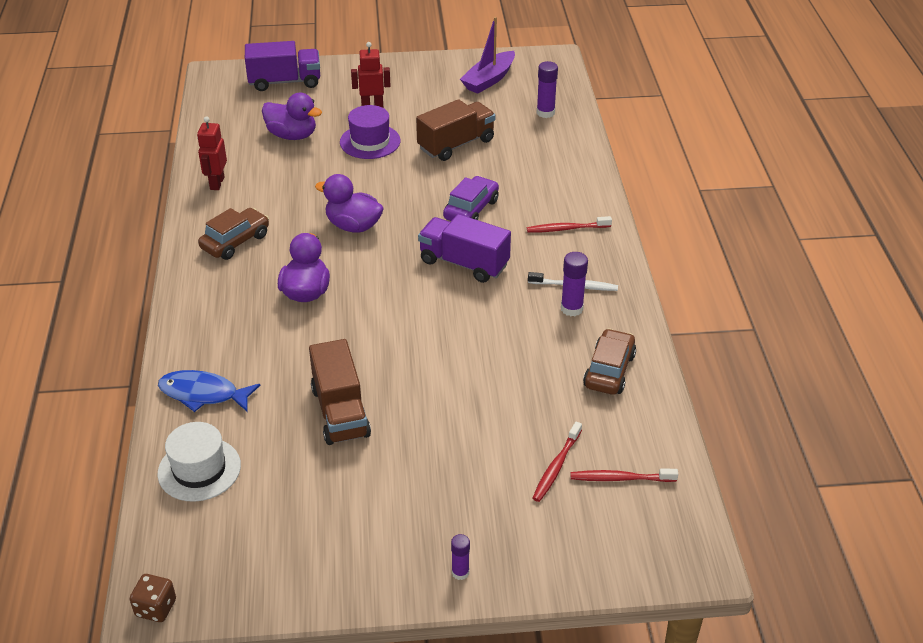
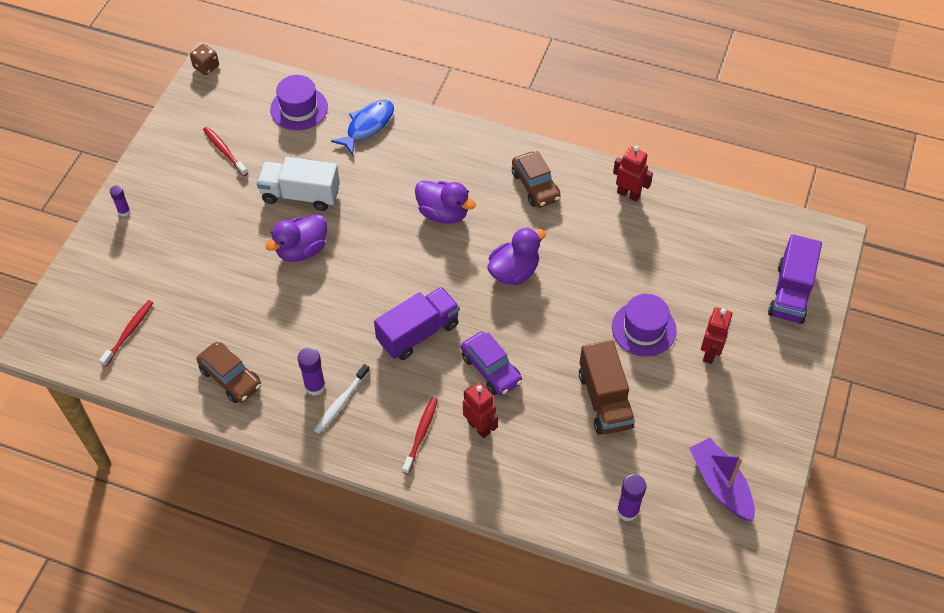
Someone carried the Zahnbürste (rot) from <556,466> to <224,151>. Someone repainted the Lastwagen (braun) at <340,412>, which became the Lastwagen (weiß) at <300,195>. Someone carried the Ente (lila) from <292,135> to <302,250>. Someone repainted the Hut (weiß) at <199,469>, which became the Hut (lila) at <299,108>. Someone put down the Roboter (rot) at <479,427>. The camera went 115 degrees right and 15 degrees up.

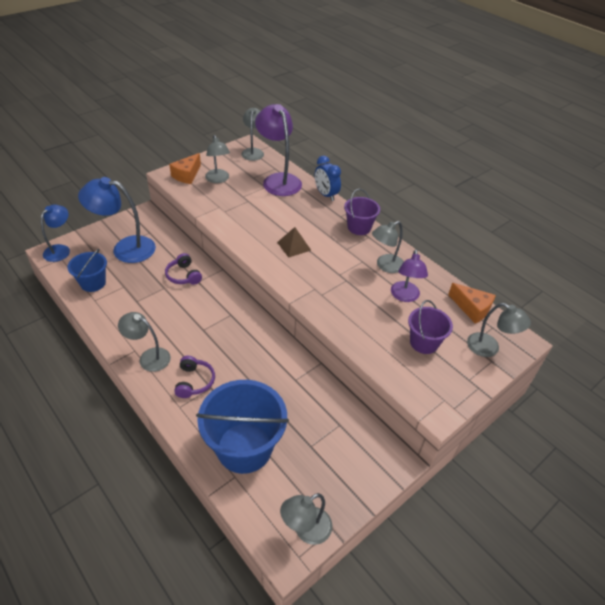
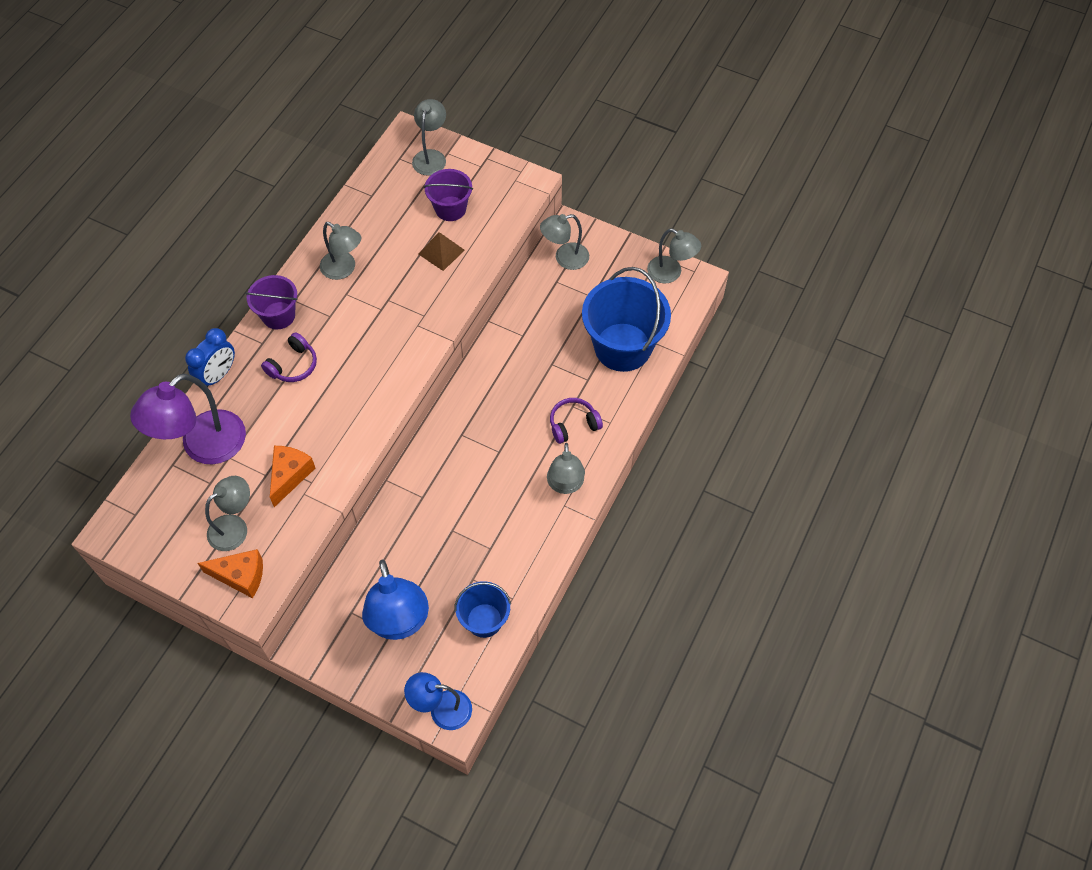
Someone carried the Kopfhörer (lila) from <183,276> to <293,365>. Someone carried the Käse (orange) from <472,308> to <290,475>. Someone carried the Pyramide (braun) from <294,246> to <441,252>. Someone carried the Lampe (grau) from <253,152> to <565,258>. Someone took away the Lampe (lila) at <405,296>. The camera went 110 degrees left and 15 degrees up.

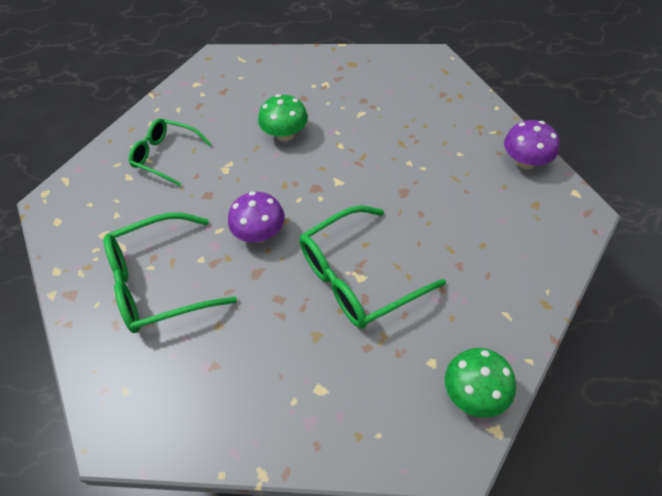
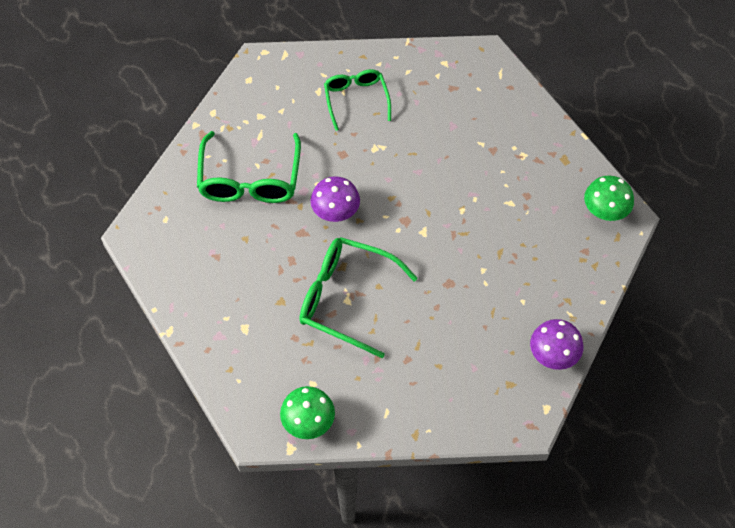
Someone rotated the Brille (grün) at <159,283> by 120 degrees counterclockwise. Someone carried the Pilz (grün) from <285,134> to <605,211>. The camera went 50 degrees right and 5 degrees up.

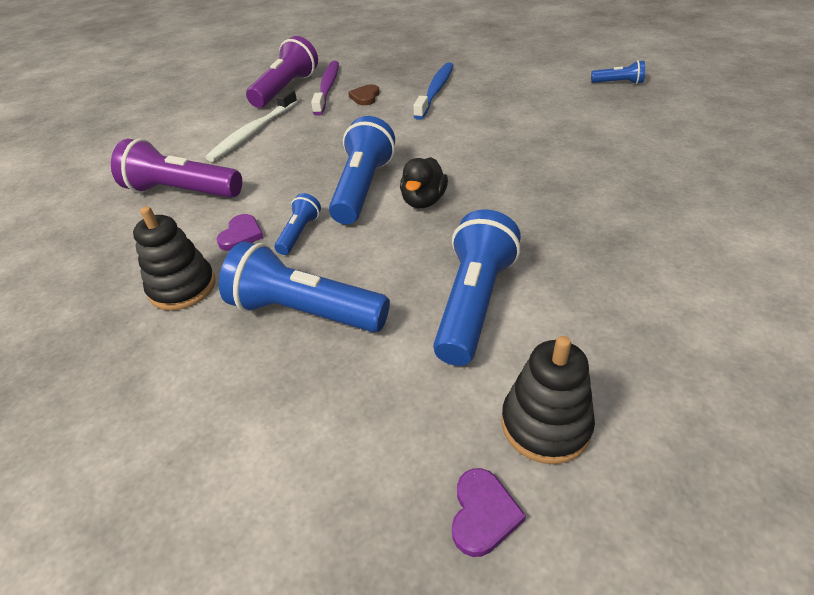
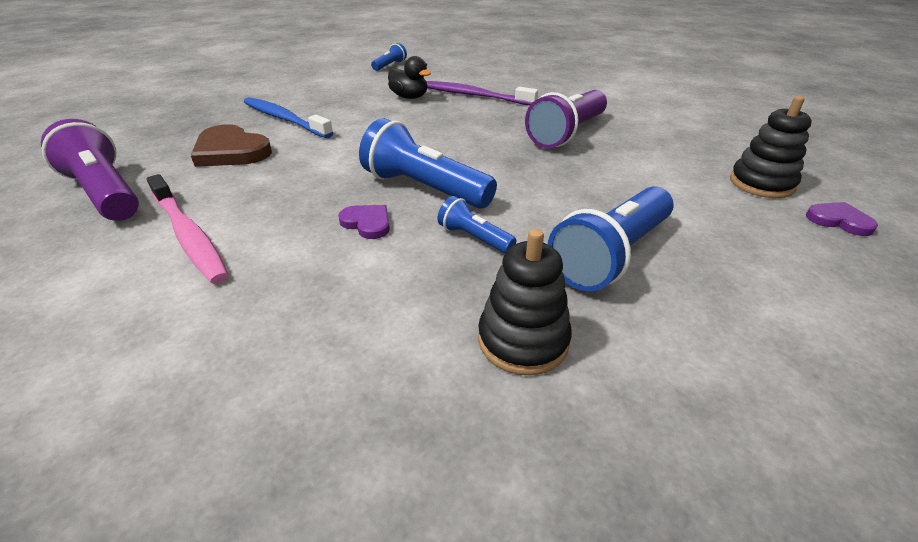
Someone repainted the Zahnbürste (weiß) at <253,132>, which became the Zahnbürste (rosa) at <189,236>. Someone scaled the Herz (braun) at <365,97> by 1.81. Someone carried the Herz (lila) from <241,235> to <367,223>. Someone carried the Ente (schwarz) from <423,201> to <409,97>. Someone carried the Zahnbürste (lila) from <327,88> to <473,95>. Someone carried the Taschenlampe (lila) from <182,192> to <567,133>. Someone took away the Taschenlampe (blau) at <474,303>. The camera went 70 degrees left and 5 degrees down.

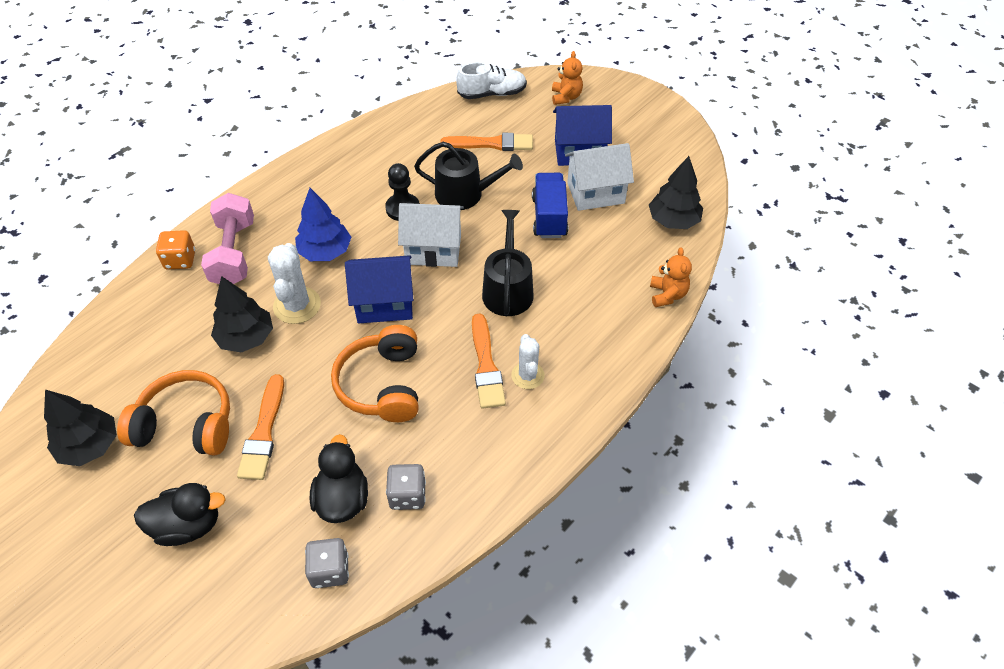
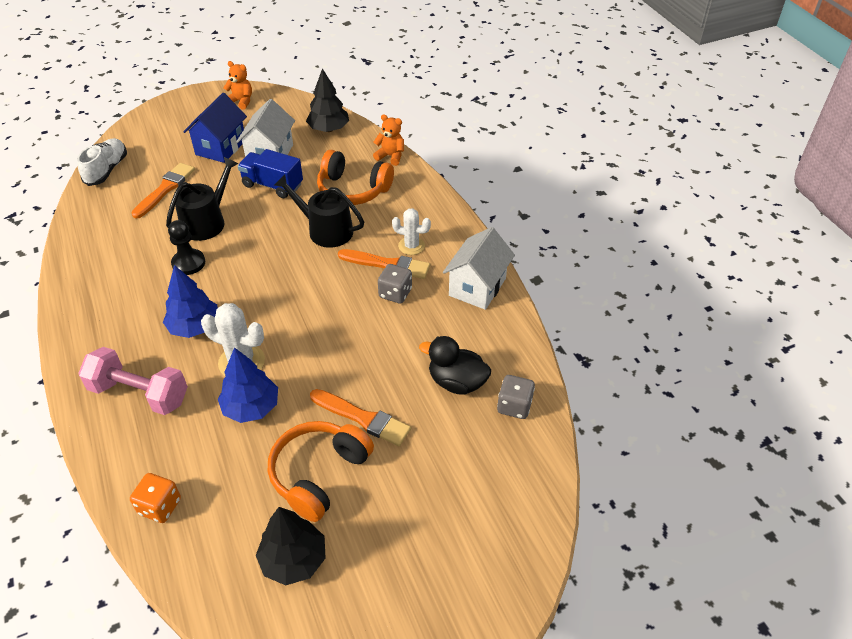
Someone carried the Spielwürfel (orange) from <180,260> to <160,506>. Someone repainted the Baum (schwarz) at <246,338>, which became the Baum (blau) at <251,407>. Someone carried the Teddybär (orange) from <566,97> to <241,101>. Someone carried the Kopfhörer (orange) from <382,384> to <353,190>. Someone carried the Spielwürfel (grau) from <407,495> to <395,293>. Someone carried the Haus (weiß) from <433,250> to <477,287>. Someone took away the Ente (schwarz) at <188,525>. Someone took away the Haus (blau) at <384,303>. The camera went 65 degrees left and 5 degrees down.

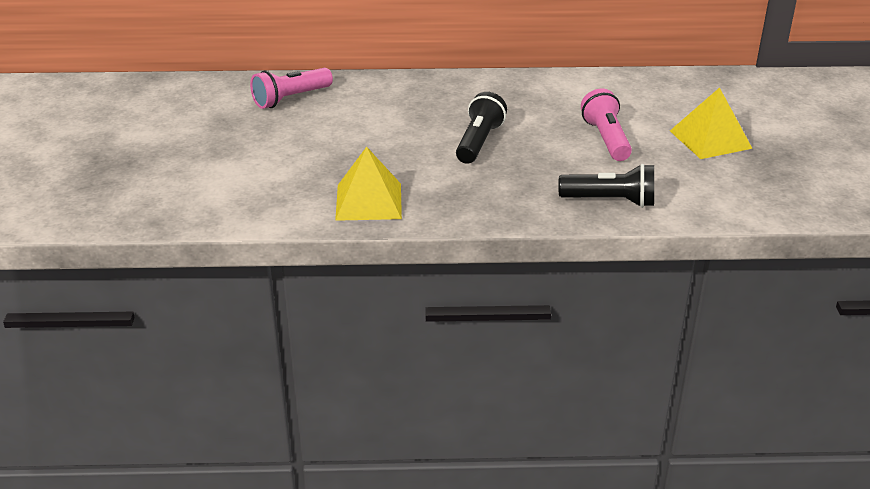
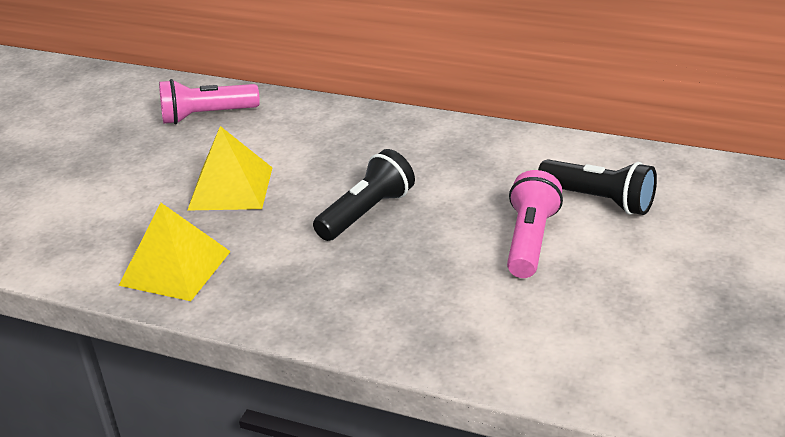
Someone carried the Pyramide (gelb) from <710,139> to <231,188>. Someone carried the Taschenlampe (schwarz) from <610,201> to <599,200>. The camera went 25 degrees right and 0 degrees up.

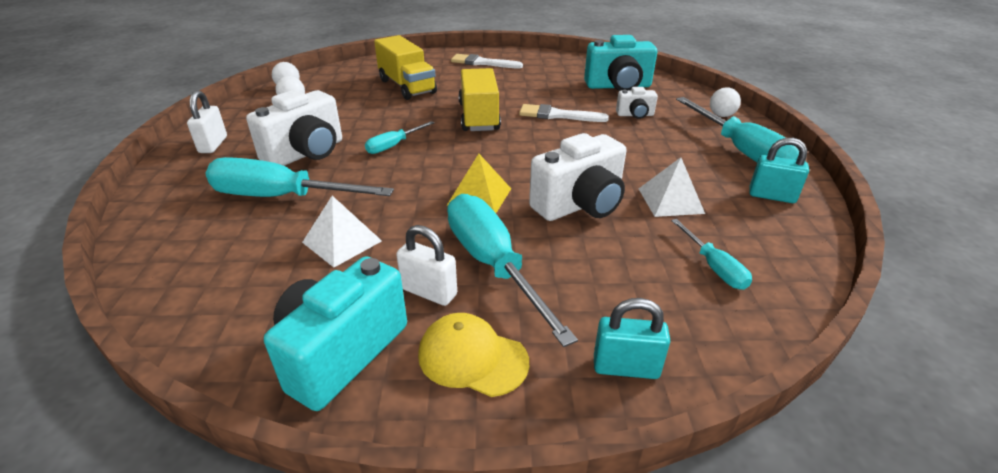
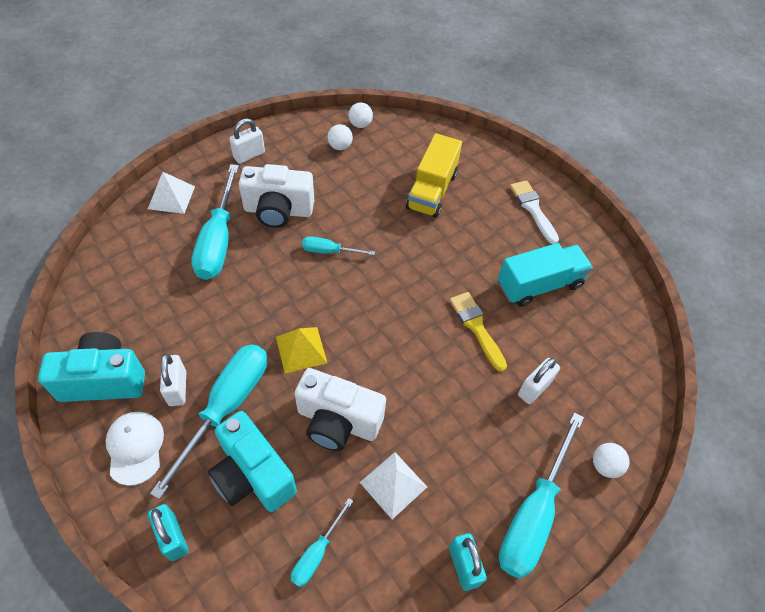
Someone repainted the Kappe (gelb) at <472,358>, which became the Kappe (weiß) at <135,447>. Someone carried the Pyramide (weiß) from <342,241> to <171,197>. Someone rotated the Schraubenzieher (türkis) at <281,197> by 150 degrees counterclockwise. Someone carried the Kamera (türkis) from <618,86> to <252,475>. Someone repainted the Pinsel (weiß) at <557,115>, which became the Pinsel (gelb) at <476,327>. Someone put down the Lastwagen (türkis) at <539,285>. Someone swapped the Kamera (weiß) at <635,115> for the Vorhängeschloss (weiß) at <534,388>. Someone took away the Lastwagen (gelb) at <478,117>. The camera went 50 degrees right and 20 degrees up.

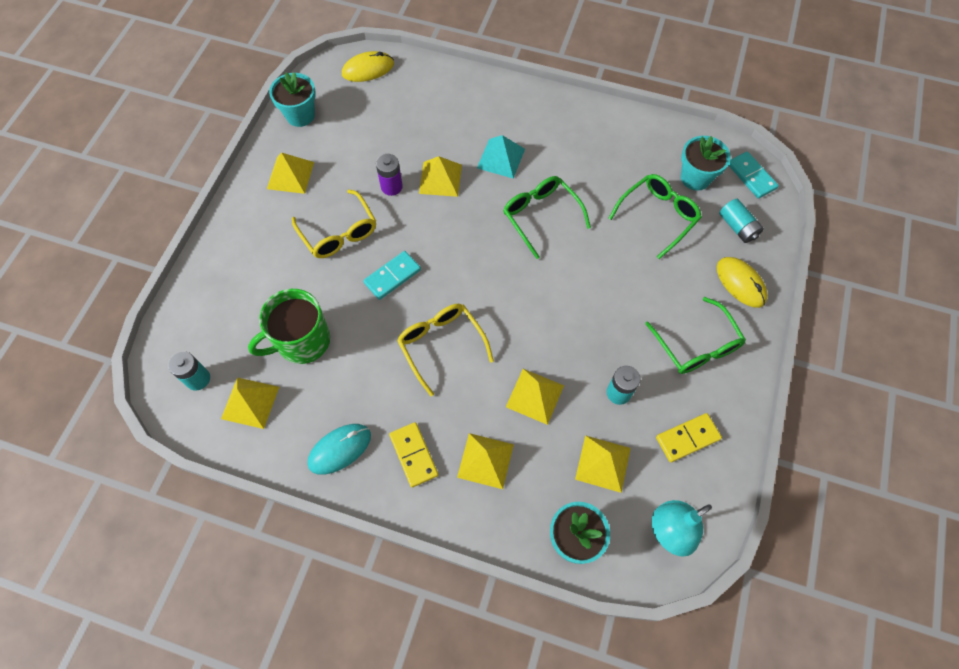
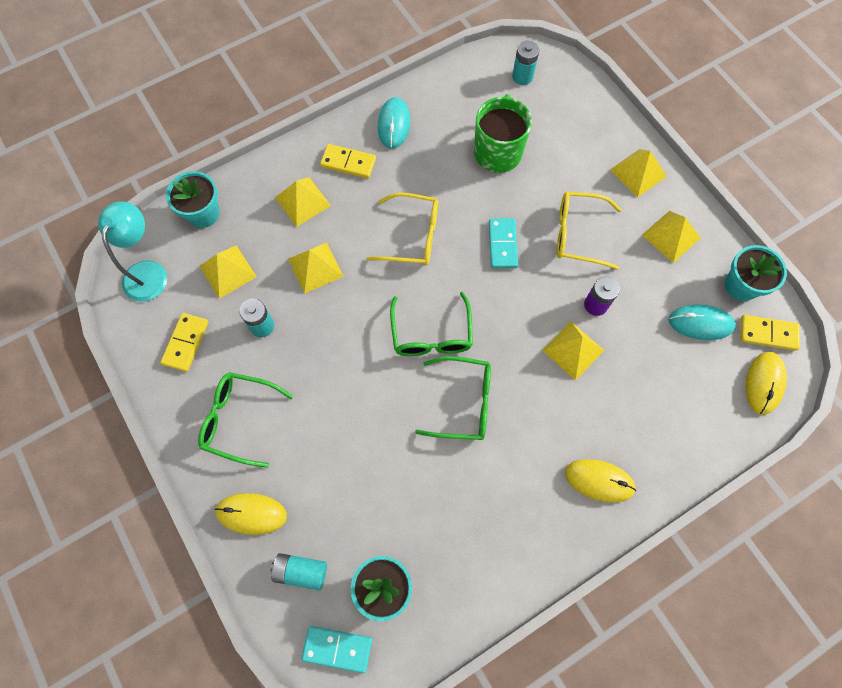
Someone carried the Brille (grün) from <658,216> to <431,334>. Someone put down the Computermaus (gelb) at <599,480>. Someone carried the Pyramide (gelb) from <250,402> to <638,172>. Someone put down the Computermaus (türkis) at <700,323>. Someone put down the Dominostein (gelb) at <768,334>. Someone took away the Pyramide (türkis) at <501,158>. The camera went 130 degrees right and 5 degrees up.

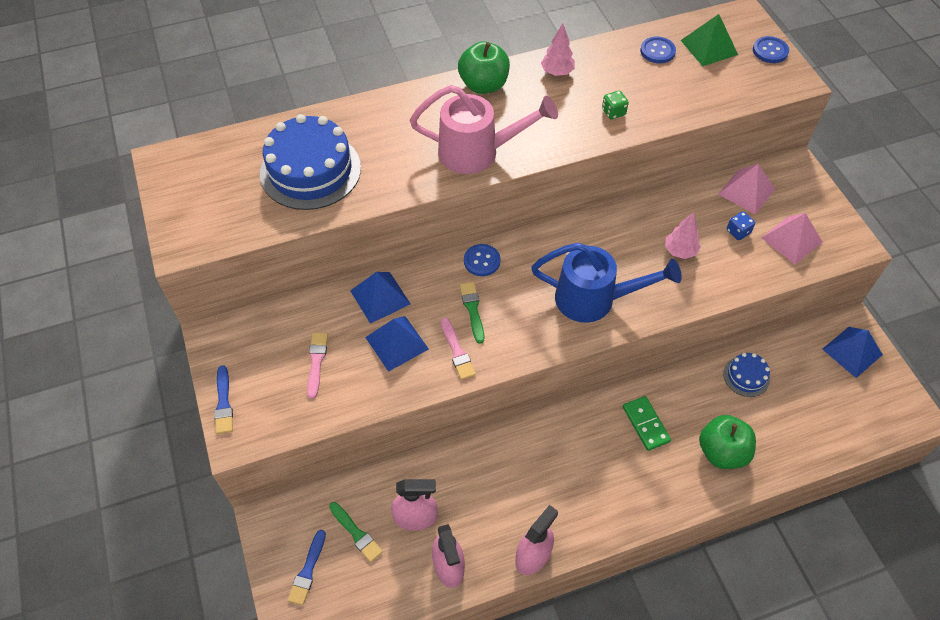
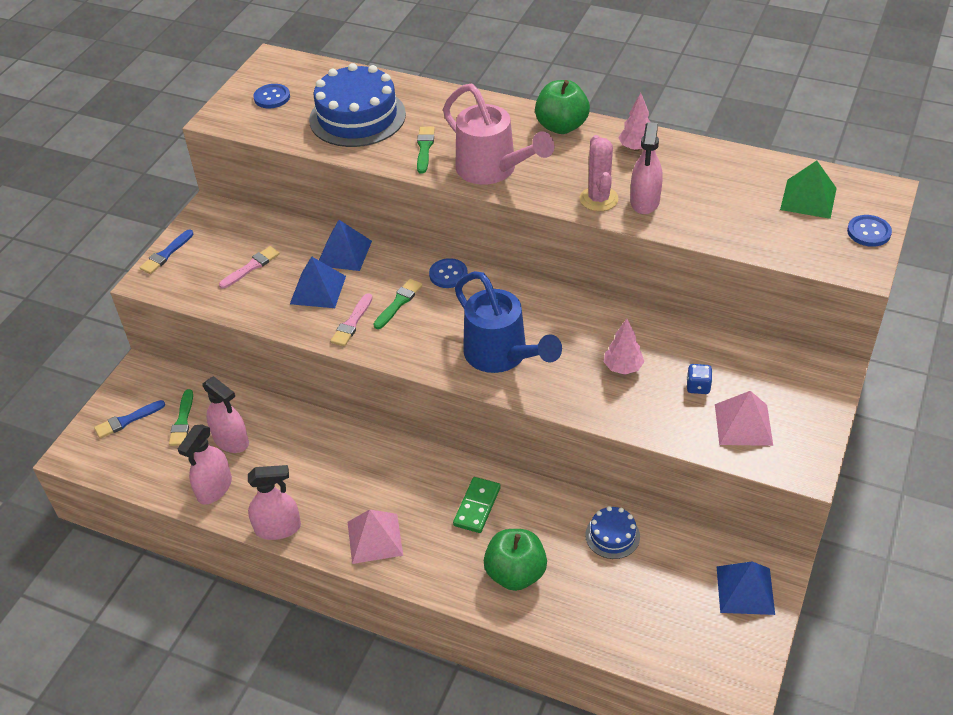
Someone carried the Knopf (blau) from <657,51> to <272,97>. Someone carried the Pyramide (rosa) from <746,191> to <374,538>. Someone put down the Pinsel (grün) at <424,148>. Someone put down the Kaktus (rosa) at <598,199>. Someone swapped the Spielwürfel (grün) at <613,112> for the Sprühflasche (rosa) at <645,201>. The camera went 45 degrees right and 10 degrees down.

